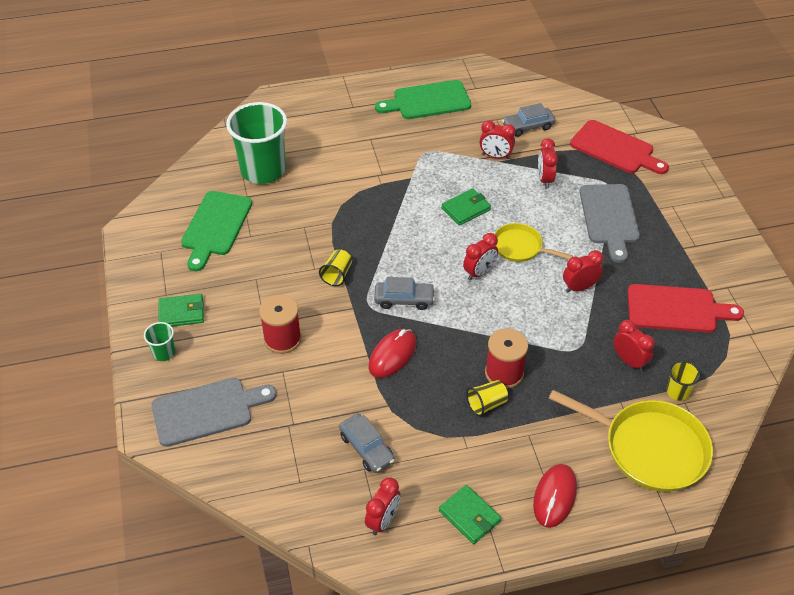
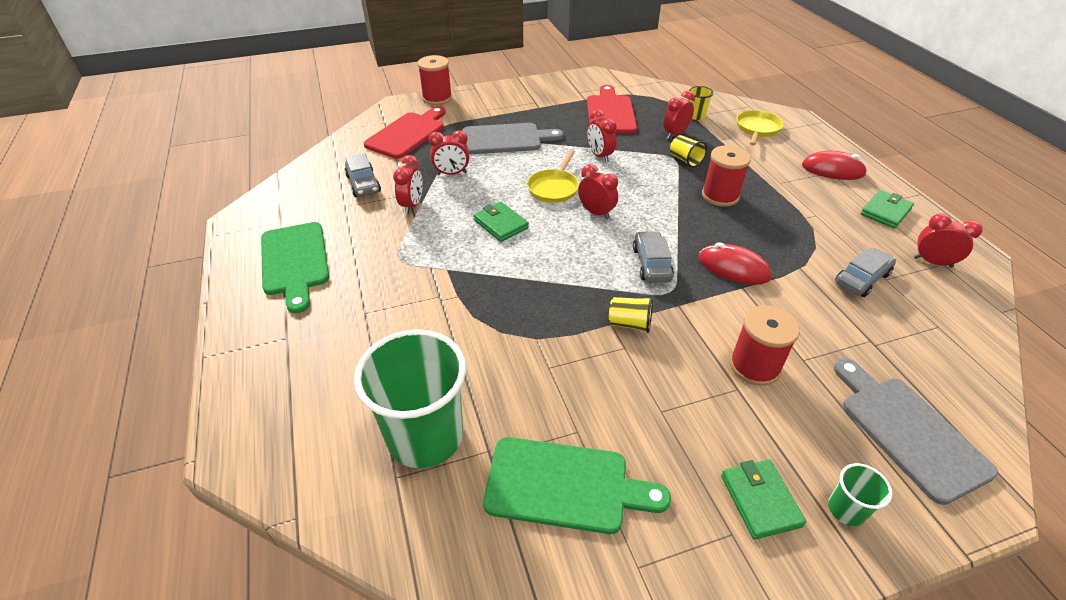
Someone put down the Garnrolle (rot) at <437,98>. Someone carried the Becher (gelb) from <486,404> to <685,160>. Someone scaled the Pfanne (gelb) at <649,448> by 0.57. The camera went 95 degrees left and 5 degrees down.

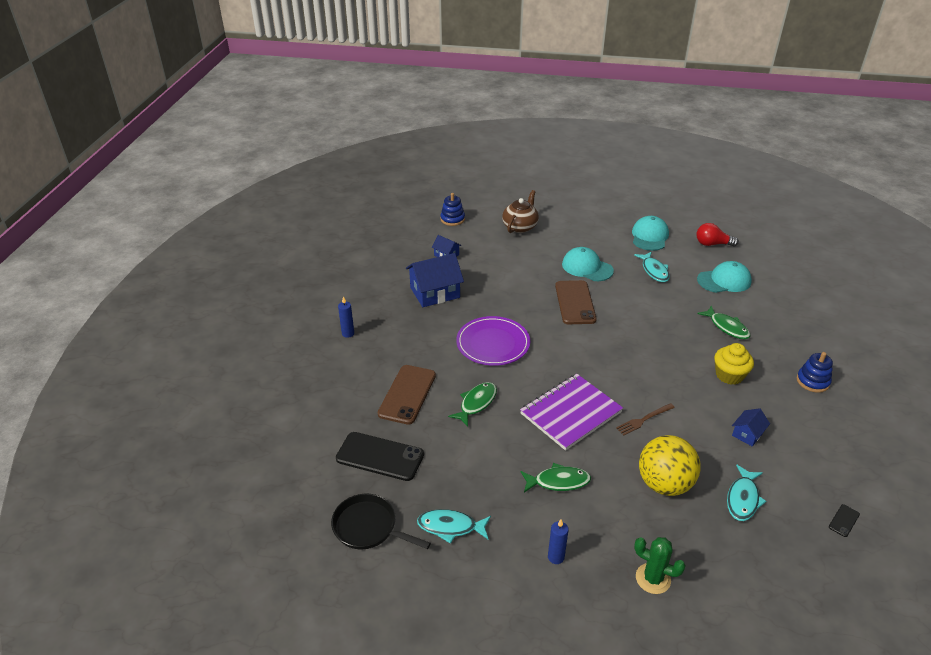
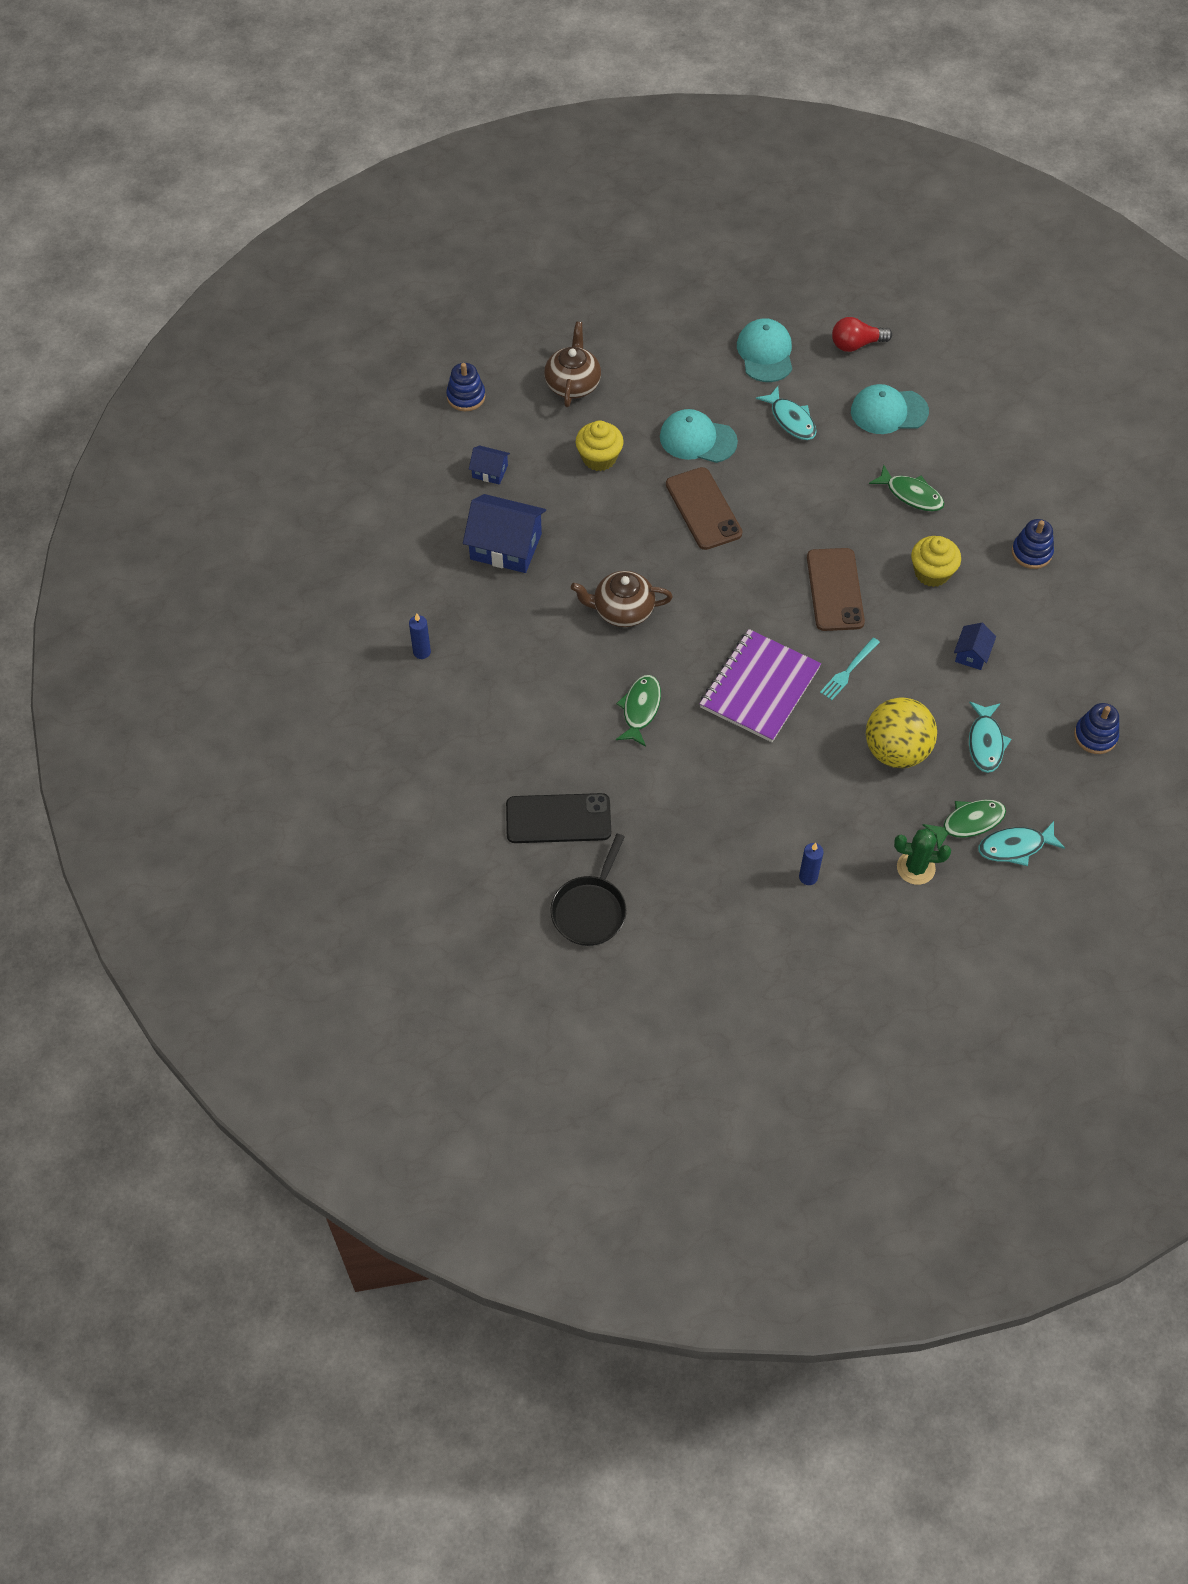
Someone rotated the Haus (blau) at <435,292> by 60 degrees clockwise. Someone rotated the Pfanne (schwarz) at <369,527> by 75 degrees counterclockwise. Someone swapped the Teller (lila) at <493,343> for the Teekanne (braun) at <622,610>. Someone put down the Muffin (gelb) at <599,458>. Someone carried the Handy (braun) from <407,394> to <835,590>. Someone repainted the Gabel (braun) at <643,420>, which became the Gabel (türkis) at <848,671>. Someone rotated the Kappe (türkis) at <724,280> by 150 degrees counterclockwise. Someone carried the Fisch (grün) from <558,482> to <968,823>. Someone carried the Fisch (türkis) from <450,527> to <1015,847>. Someone swapped the Handy (schwarz) at <844,520> for the Stapelspielzeug (blau) at <1095,736>. The camera went 20 degrees left and 20 degrees up.

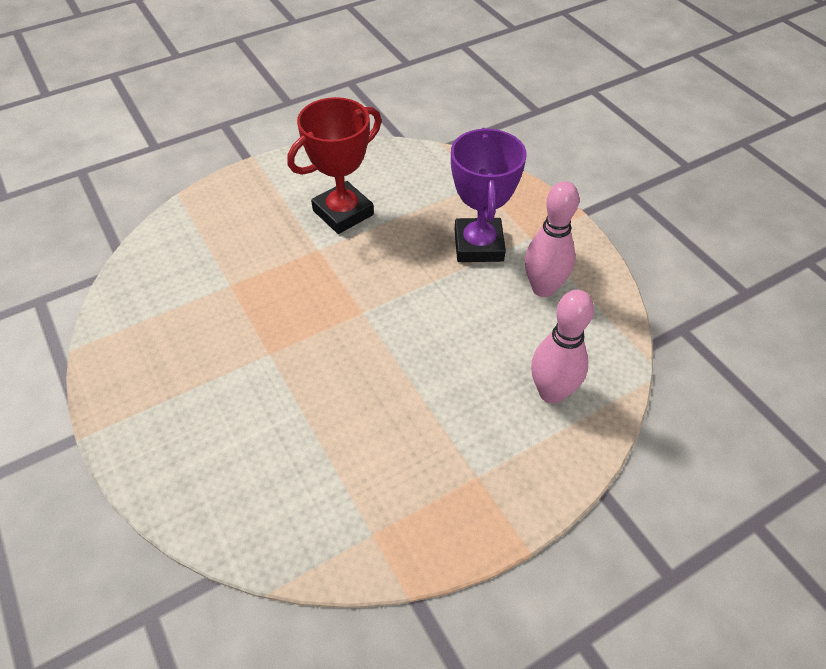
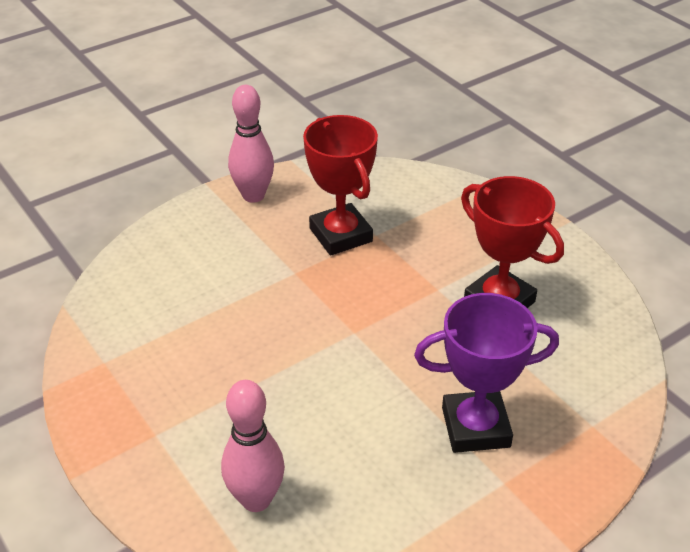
Someone carried the Bowlingkegel (rosa) from <543,288> to <253,195>. Someone put down the Pokal (rot) at <340,235>. The camera went 85 degrees right and 10 degrees down.

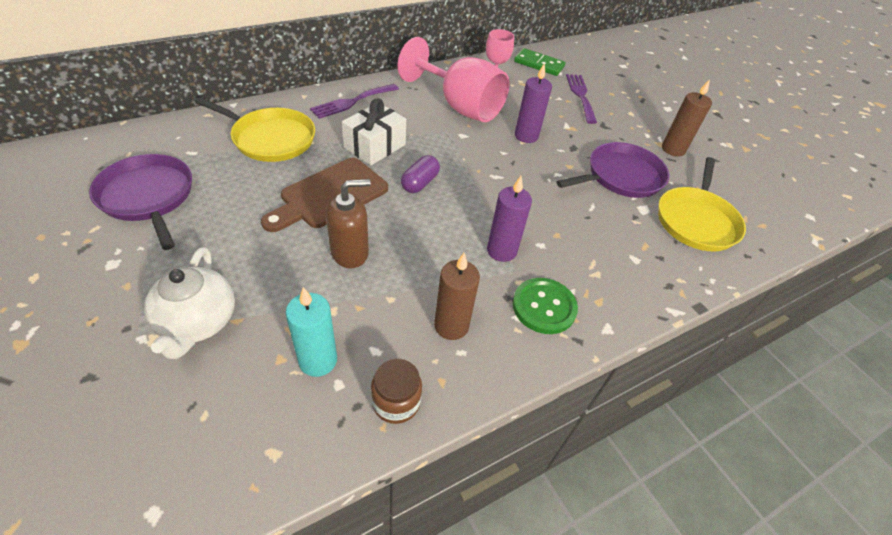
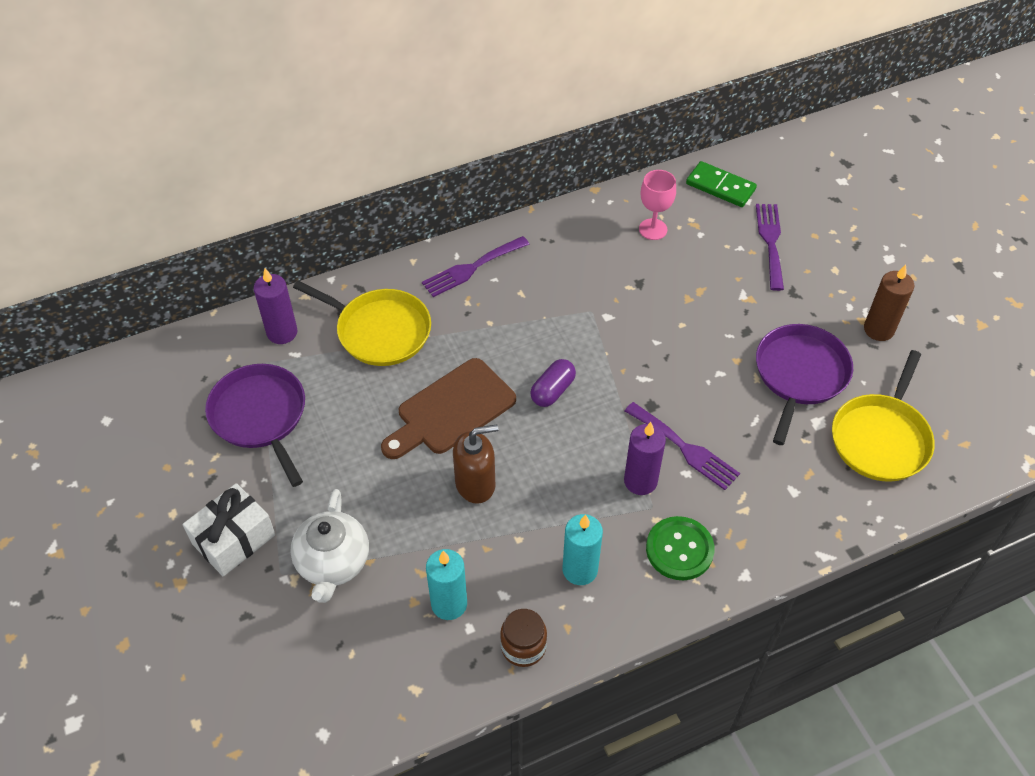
Someone carried the Geschenk (weiß) from <375,146> to <234,539>. Someone carried the Kerze (lila) from <526,136> to <282,332>. Someone repainted the Kerze (braun) at <451,326>, which became the Kerze (türkis) at <580,570>. Someone put down the Gabel (lila) at <685,448>. Someone rotated the Pfanne (lila) at <621,176> by 45 degrees counterclockwise. Someone took away the Kelch (rosa) at <459,106>. The camera went 10 degrees right and 5 degrees up.

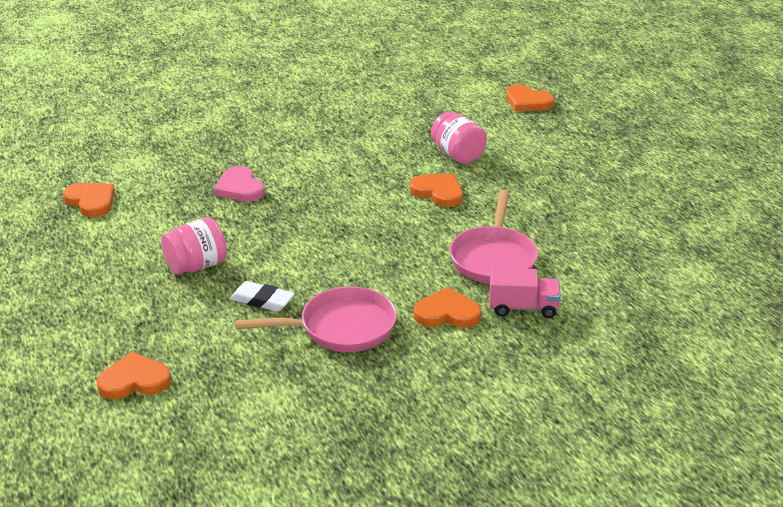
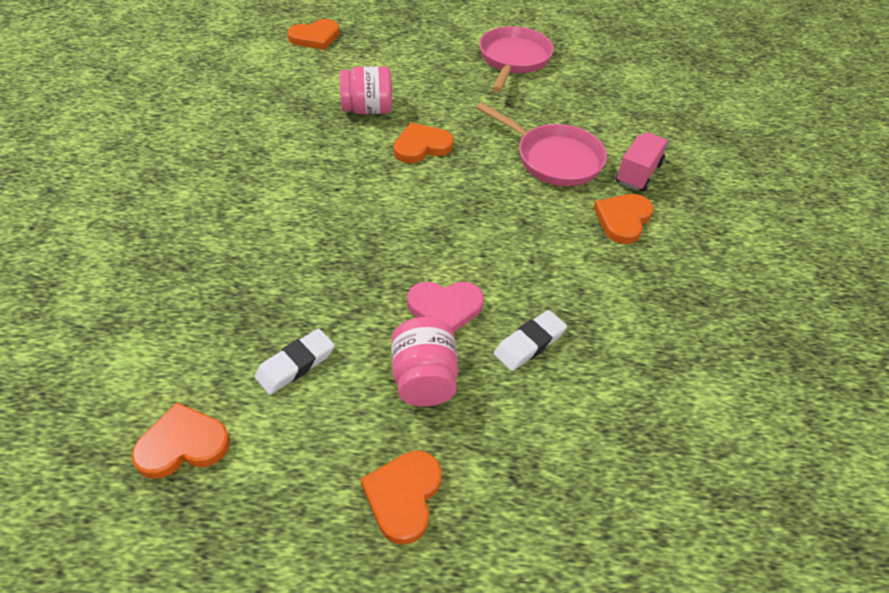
Someone put down the Radiergummi (weiß) at <295,364>. Someone carried the Herz (orange) from <134,380> to <403,496>. Someone carried the Herz (rosa) from <240,188> to <445,308>. Someone carried the Pfanne (rosa) from <341,328> to <513,60>. The camera went 65 degrees left and 15 degrees up.

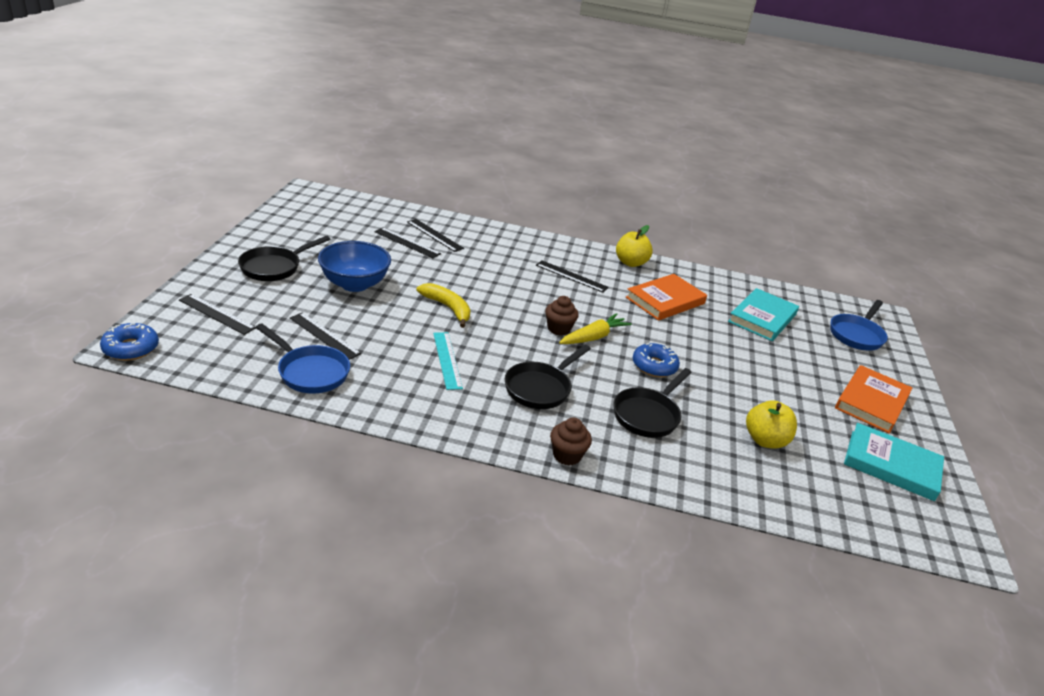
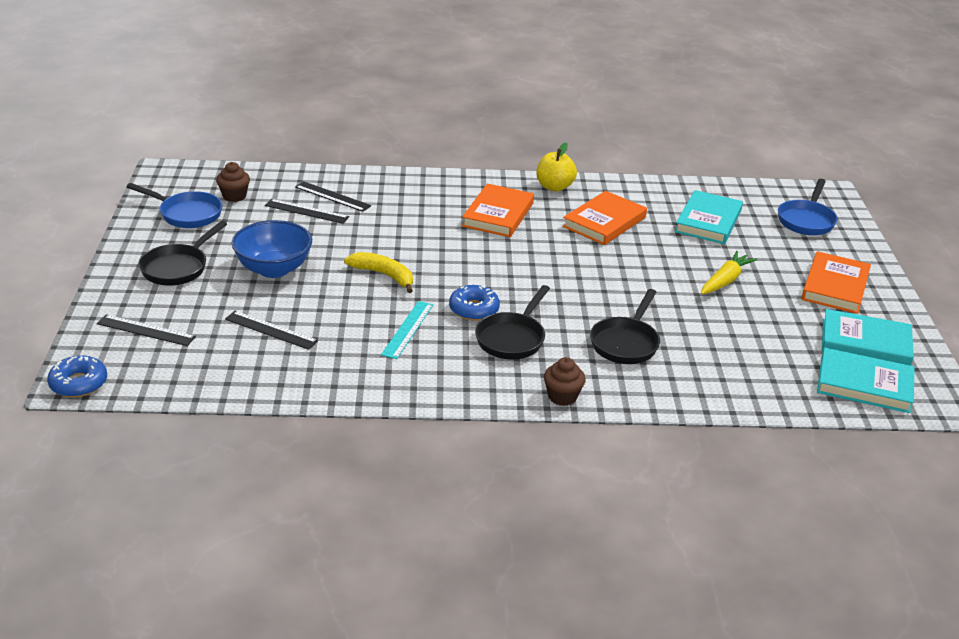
Someone carried the Pfanne (blau) from <310,372> to <187,214>. Someone carried the Muffin (braun) from <558,329> to <234,196>. Someone rotated the Lineal (türkis) at <447,360> by 45 degrees clockwise. Someone carried the Donut (blau) from <654,366> to <474,309>. Someone swapped the Lineal (schwarz) at <571,276> for the Buch (orange) at <498,214>. Someone carried the Karotte (gelb) from <593,337> to <725,280>. Someone put down the Buch (türkis) at <864,385>. Someone took away the Apfel (gelb) at <765,440>. The camera went 10 degrees left and 0 degrees up.

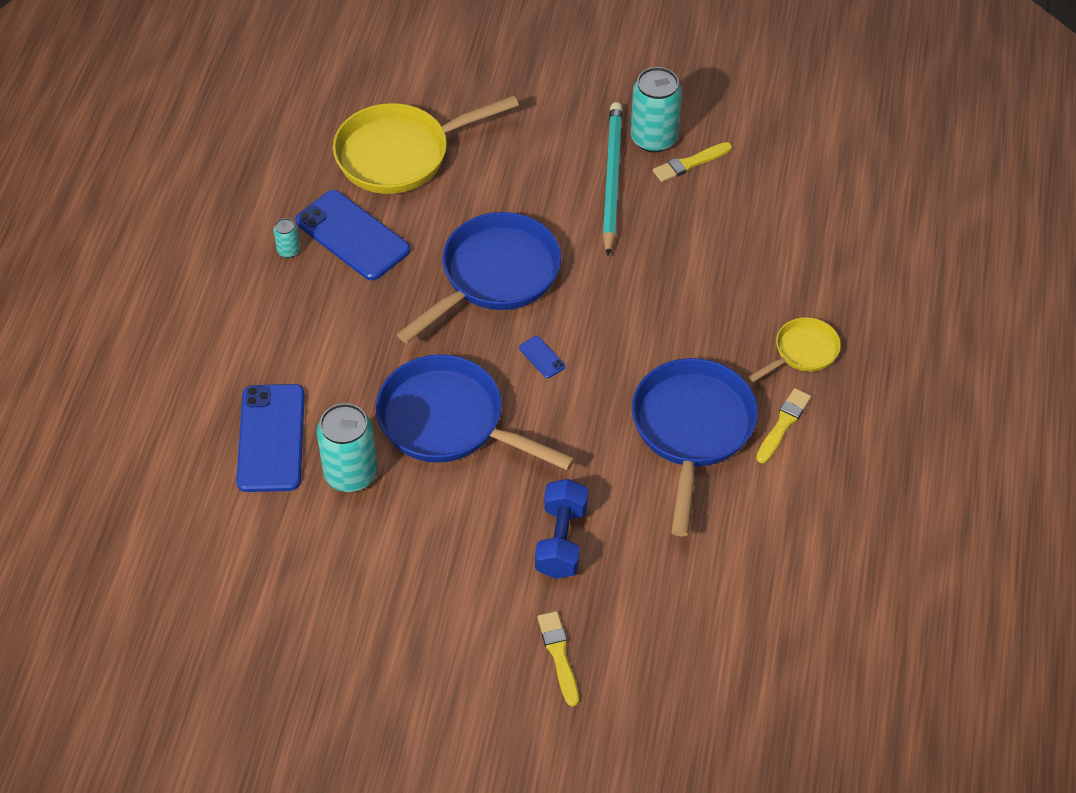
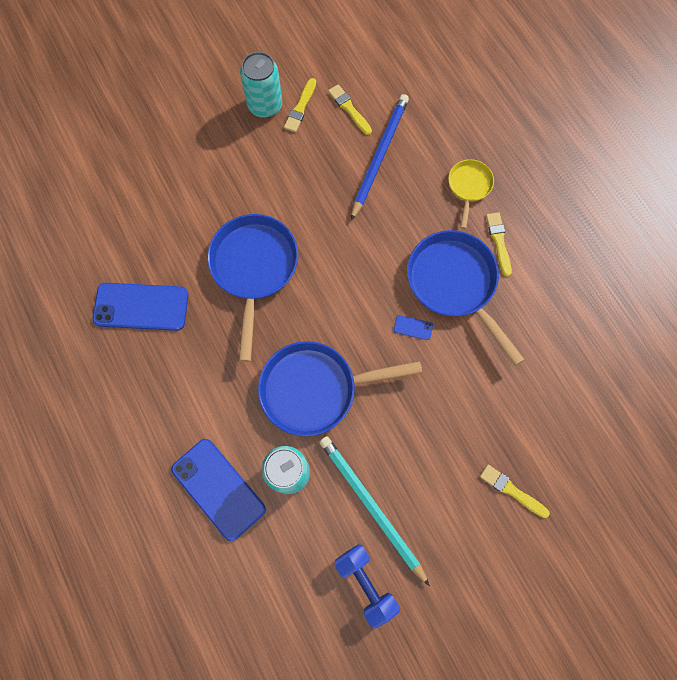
Someone carried the Bleistift (türkis) from <611,179> to <371,506>. Someone put down the Pinsel (gelb) at <349,109>. Someone carried the Hantel (blau) from <561,541> to <365,583>. Someone put down the Bleistift (blau) at <379,156>. Someone carried the Handy (blau) from <542,357> to <413,327>. Someone took away the Dose (türkis) at <288,250>. Someone took away the Pfanne (gelb) at <400,154>. The camera went 40 degrees left and 20 degrees up.

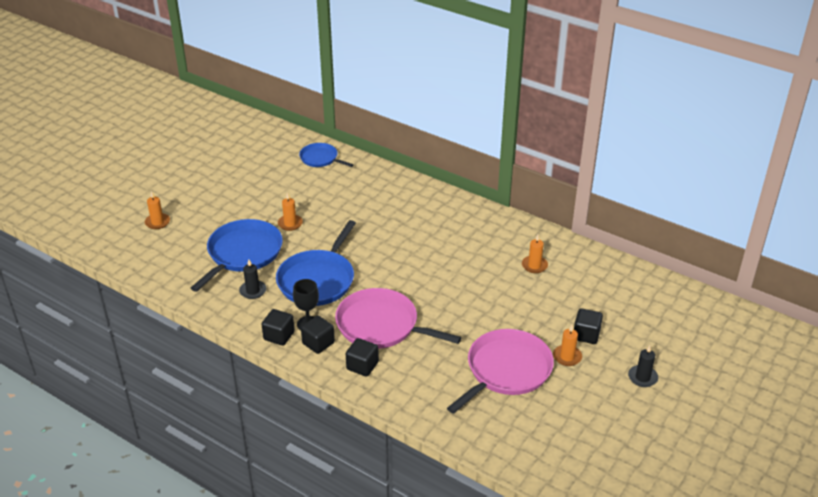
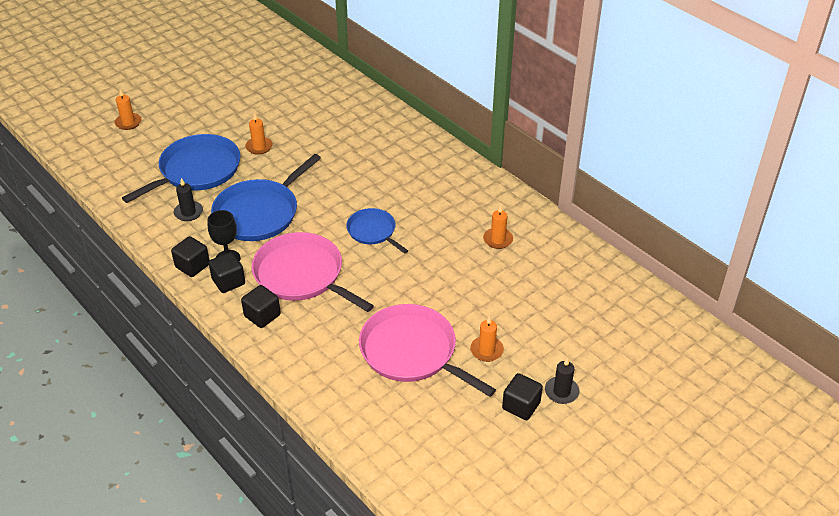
Someone carried the Pfanne (blau) from <320,158> to <373,231>. Someone rotated the Pfanne (rosa) at <506,370> by 105 degrees counterclockwise. Someone carried the Kubus (schwarz) from <586,335> to <521,406>. The camera went 15 degrees right and 5 degrees up.

